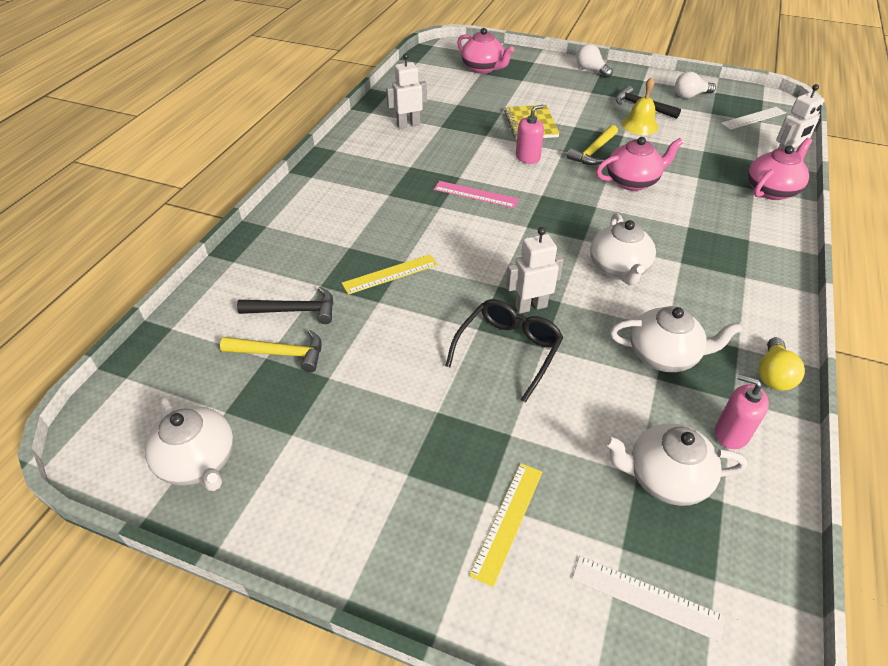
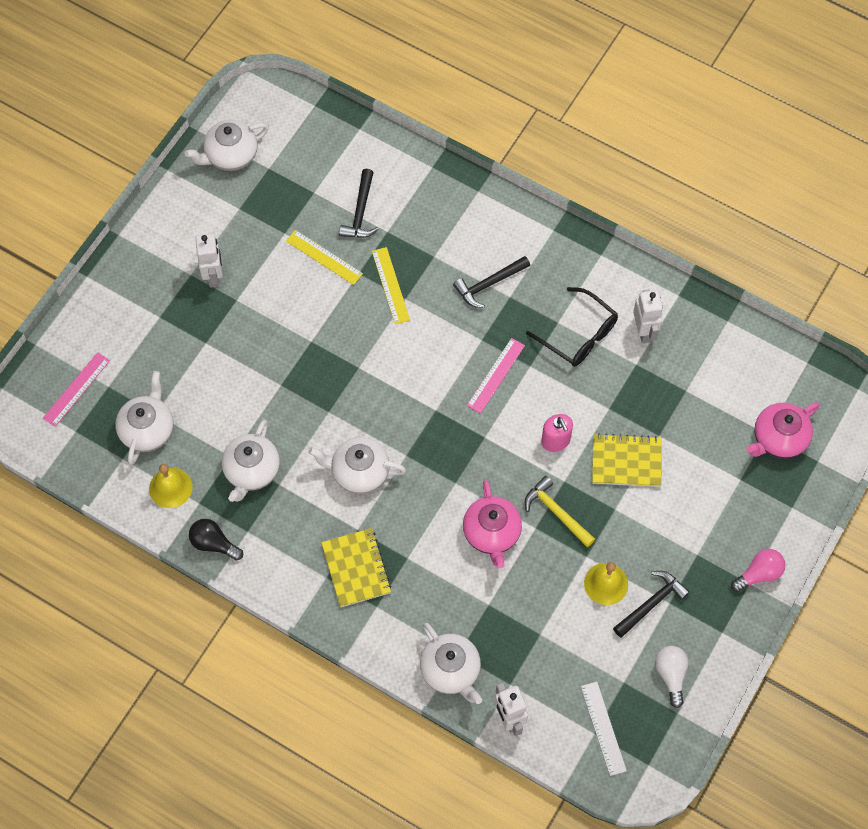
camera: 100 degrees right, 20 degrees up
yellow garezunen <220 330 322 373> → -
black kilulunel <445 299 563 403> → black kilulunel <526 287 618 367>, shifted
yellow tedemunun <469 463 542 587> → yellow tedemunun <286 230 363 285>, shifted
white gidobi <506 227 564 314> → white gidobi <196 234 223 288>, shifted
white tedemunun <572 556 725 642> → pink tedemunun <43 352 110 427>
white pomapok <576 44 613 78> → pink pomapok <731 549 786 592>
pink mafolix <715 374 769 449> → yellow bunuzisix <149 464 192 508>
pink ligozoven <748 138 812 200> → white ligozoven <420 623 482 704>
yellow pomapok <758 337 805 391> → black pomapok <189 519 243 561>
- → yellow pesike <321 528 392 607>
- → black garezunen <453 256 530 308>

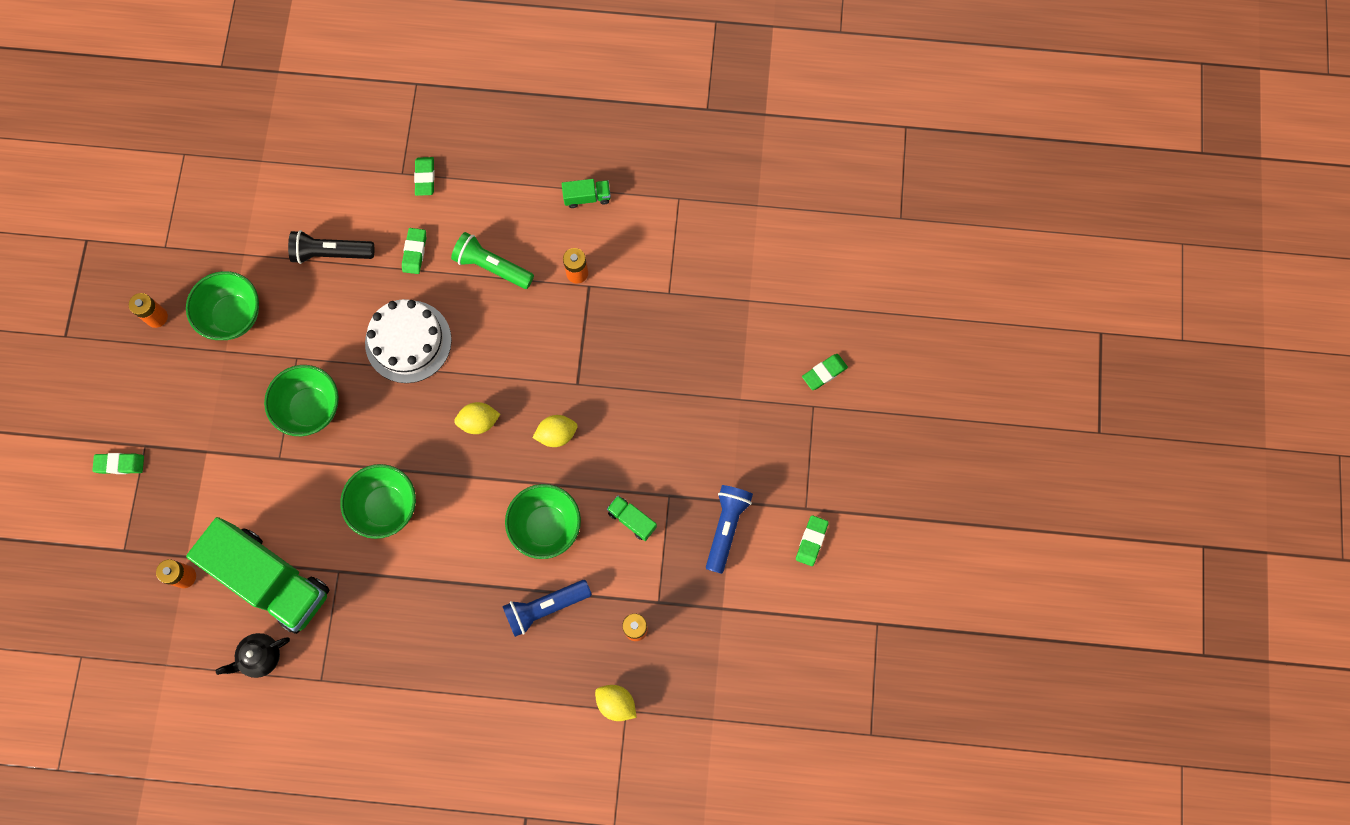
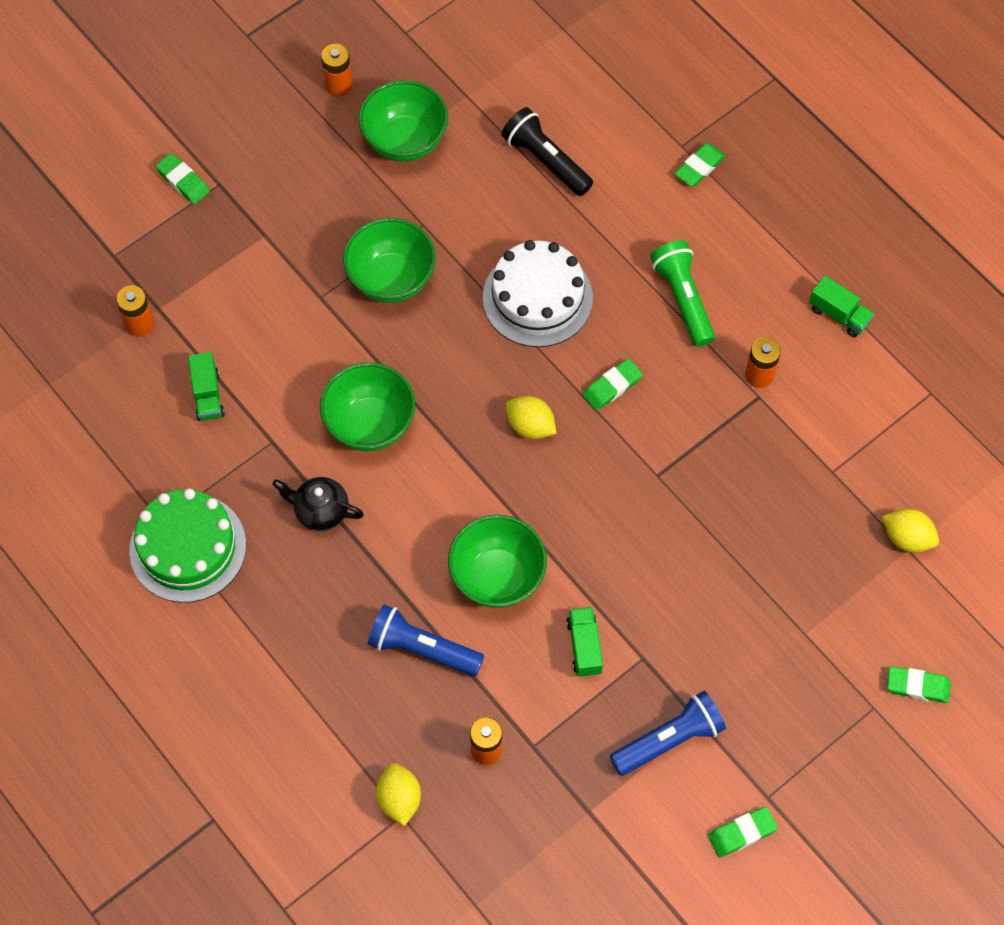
camera: 45 degrees right, 10 degrees down
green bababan <186 517 330 634> → green bababan <188 352 225 421>, x0.40
black ligozoven <216 633 290 678> → black ligozoven <273 477 364 531>, shifted
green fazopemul <402 228 426 274> → green fazopemul <583 359 643 411>, shifted
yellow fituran <532 415 578 447> → yellow fituran <882 509 939 553>, shifted
- → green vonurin <129 489 246 603>

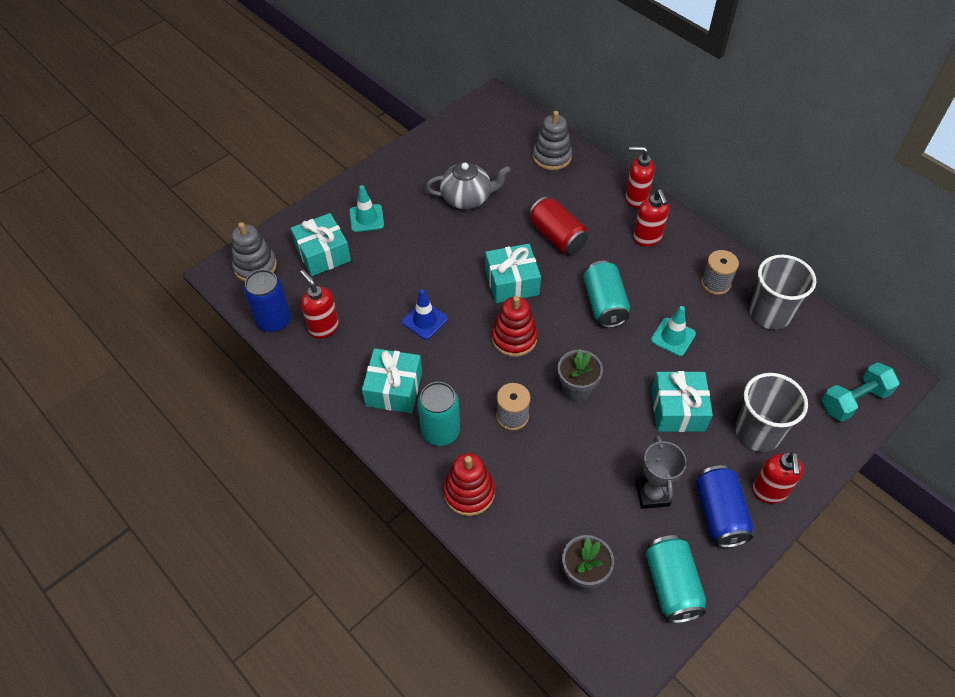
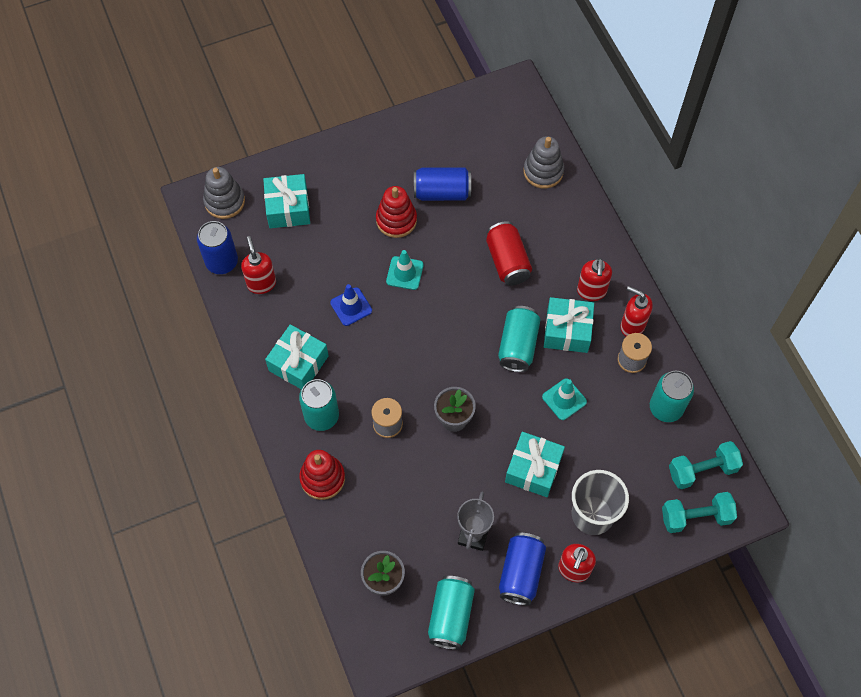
camera: 20 degrees right, 10 degrees up
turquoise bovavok <350 185 384 232> → turquoise bovavok <386 250 423 290>, shifted
grey ligozoven <426 162 511 209> → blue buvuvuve <414 167 471 201>
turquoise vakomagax <485 244 541 303> → turquoise vakomagax <544 297 594 353>, shifted
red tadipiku <492 296 538 357> → red tadipiku <376 186 417 238>, shifted
red mafolix <625 146 655 208> → red mafolix <621 286 653 336>, shifted
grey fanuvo <749 255 816 330> → turquoise buvuvuve <650 371 694 422>
- → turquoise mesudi <669 441 743 489>

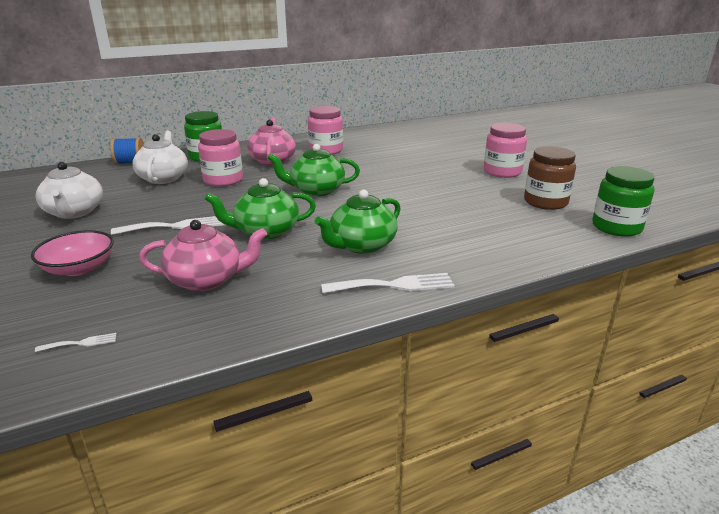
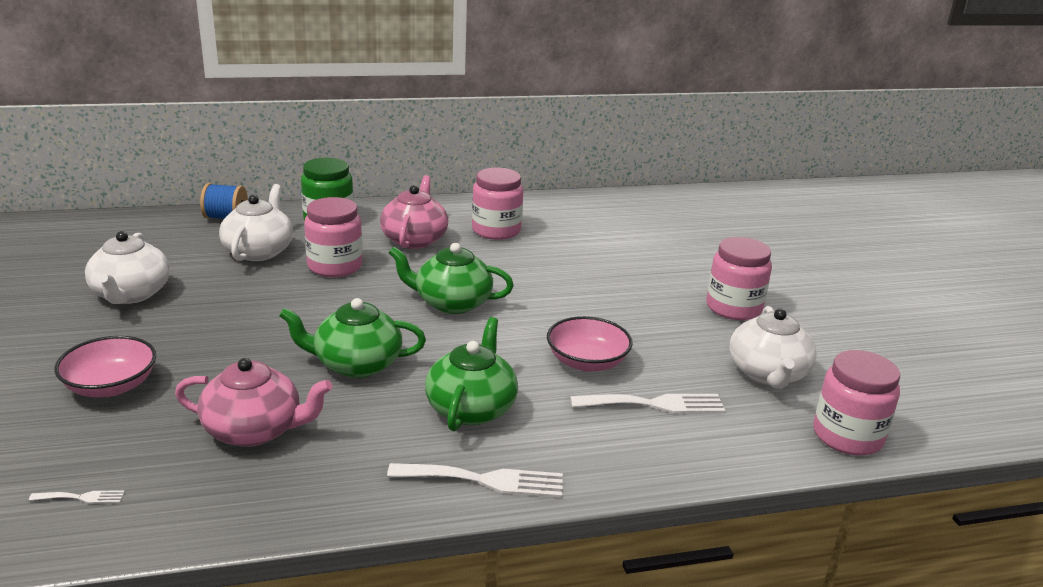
camera: 10 degrees right, 0 degrees up
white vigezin <111 216 225 235> → white vigezin <570 394 725 413>, shifted
green ligozoven <315 190 401 254> → green ligozoven <425 317 518 431>, 135 degrees clockwise
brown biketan <524 146 576 210> → white ligozoven <730 306 817 389>
green biketan <592 166 654 237> → pink biketan <813 350 900 456>
- → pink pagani <547 316 633 372>

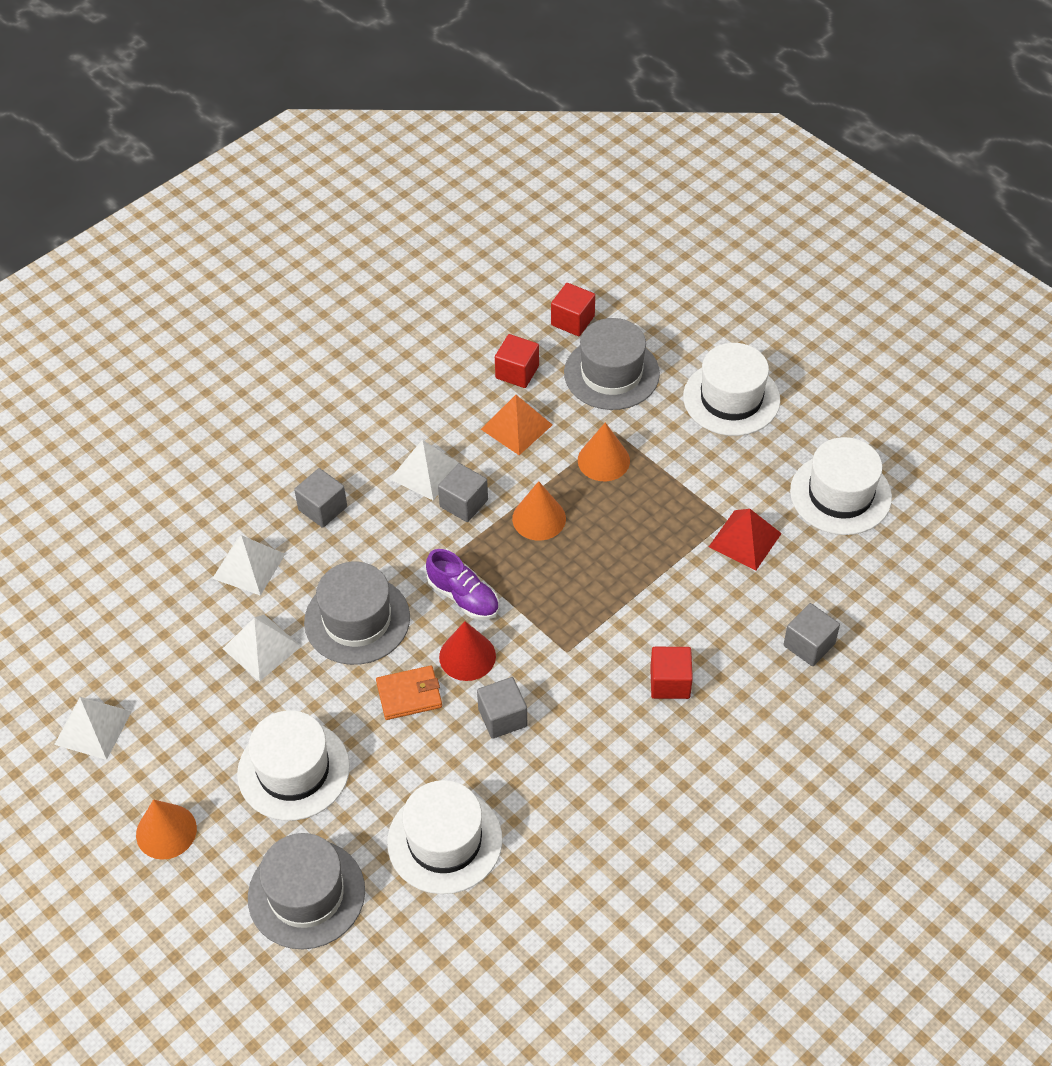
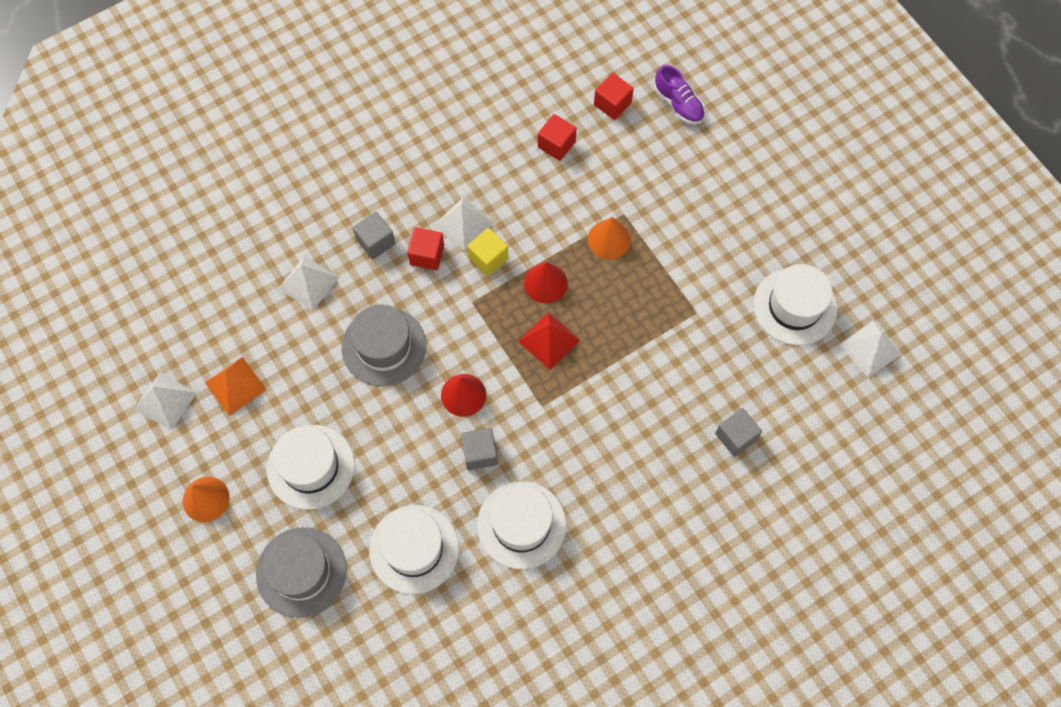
camera: 10 degrees right, 15 degrees up
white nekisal <223 615 301 681> → white nekisal <839 321 902 378>, shifted
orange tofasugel <376 666 442 720> → -
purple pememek <426 549 499 620> → purple pememek <654 65 705 125>, shifted
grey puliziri <438 463 488 522> → yellow puliziri <467 228 509 276>
orange nekisal <481 395 553 455> → orange nekisal <205 357 267 416>, shifted
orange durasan <512 481 566 541> → red durasan <524 262 568 303>
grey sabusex <564 318 660 410> → -
red puliziri <650 647 693 699> → red puliziri <407 228 444 270>, shifted
white sabusex <683 343 780 436> → white sabusex <477 481 566 569>, shifted
red nekisal <709 509 782 571> → red nekisal <518 312 580 370>, shifted

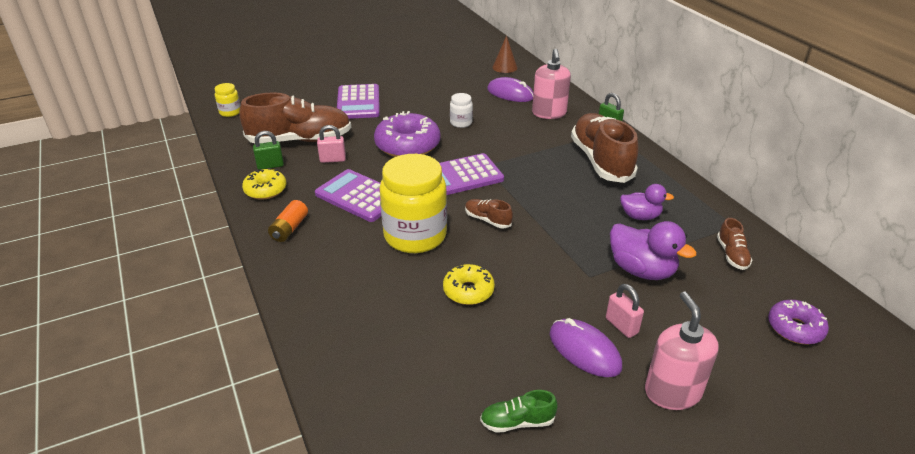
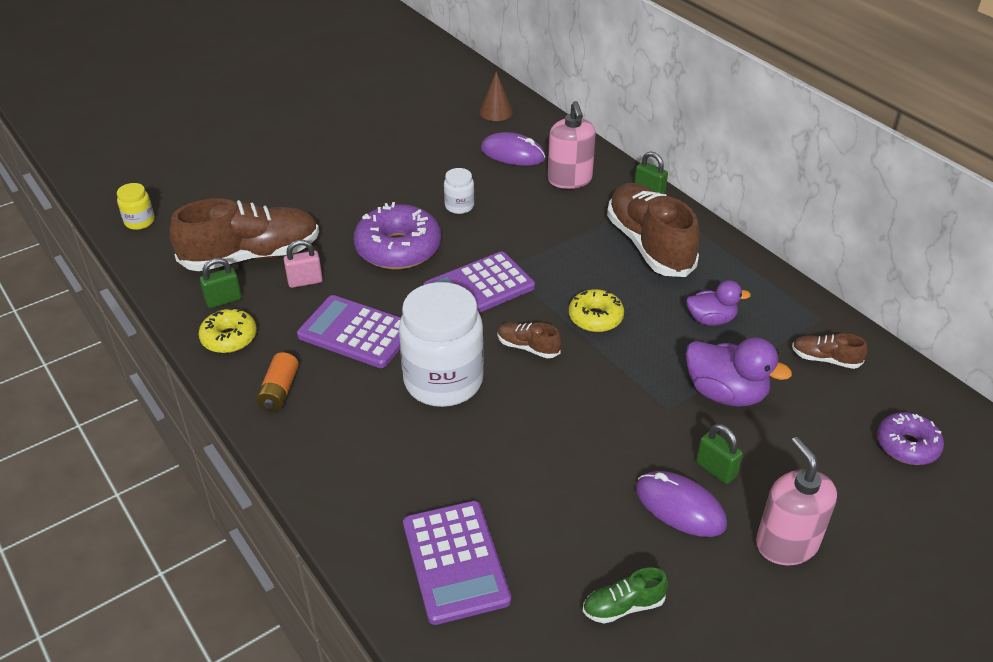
camera: 10 degrees left, 5 degrees up
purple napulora <337 84 380 119> → purple napulora <403 501 511 625>, shifted
yellow biketan <379 154 447 253> → white biketan <399 282 484 407>
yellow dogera <443 264 495 305> → yellow dogera <569 289 624 332>, shifted
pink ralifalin <606 284 644 338> → green ralifalin <696 424 743 484>
brown pememek <717 218 752 270> → brown pememek <792 333 867 369>, 120 degrees clockwise

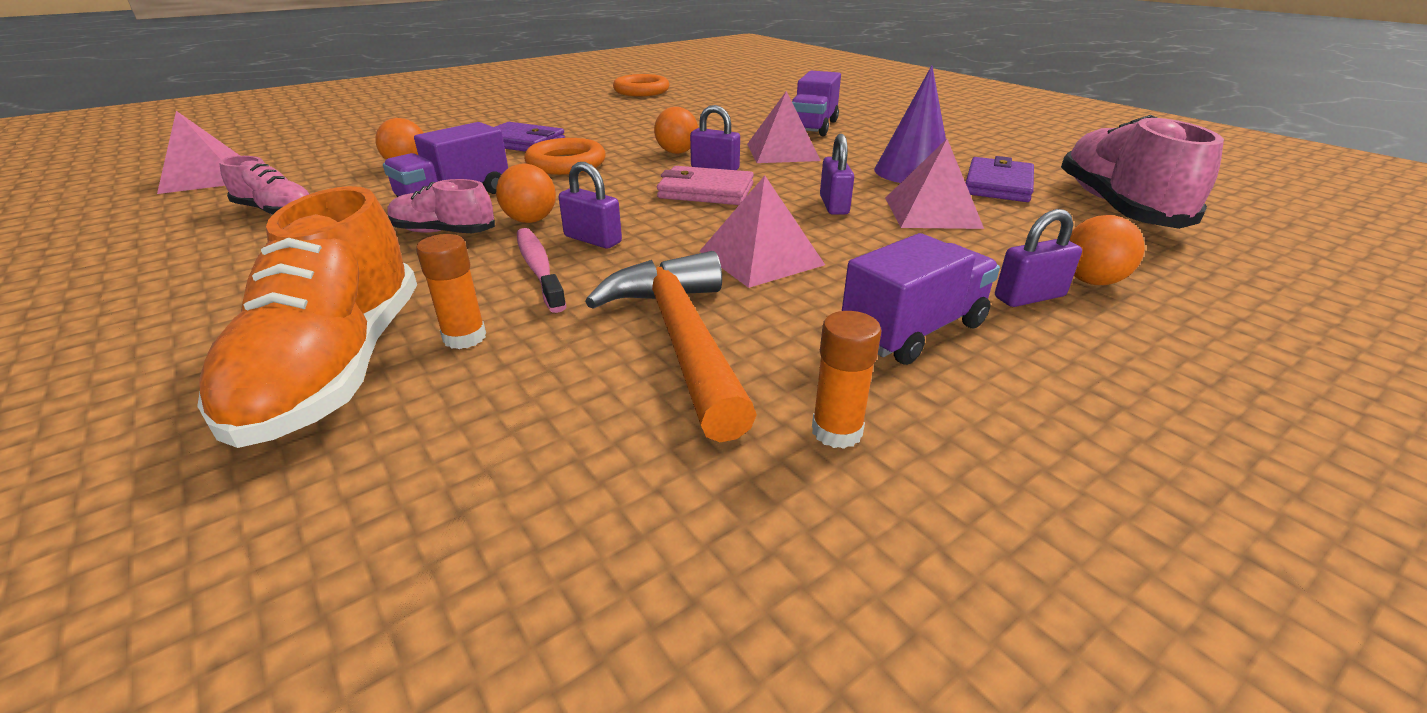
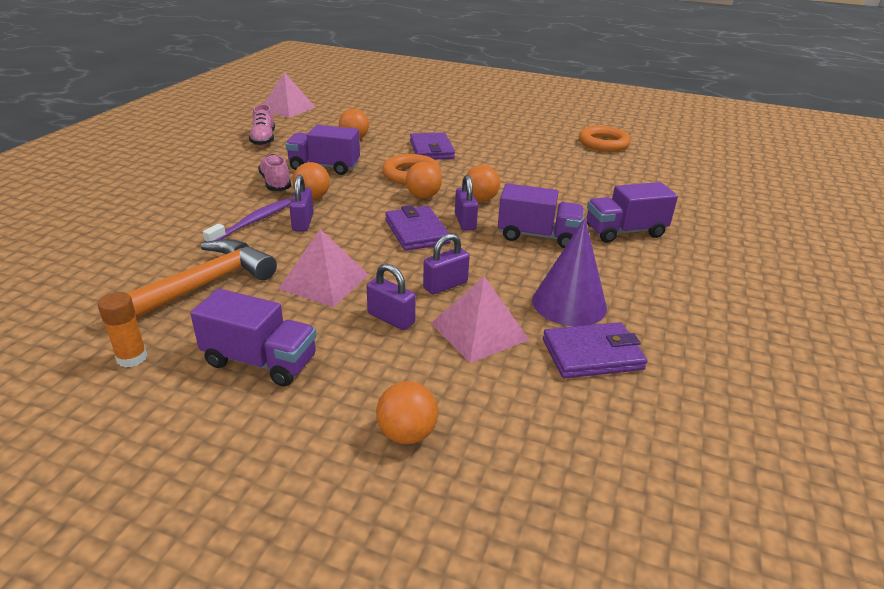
camera: 55 degrees right, 0 degrees up
orange pememek <197 186 417 448> → -
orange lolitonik <416 234 486 349> → -
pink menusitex <517 228 567 313> → purple menusitex <203 199 291 242>
pink tofasugel <657 166 754 205> → purple tofasugel <385 205 451 251>
pink nekisal <747 91 821 163> → purple bababan <498 183 584 248>
purple ralifalin <995 209 1082 307> → purple ralifalin <367 263 415 330>, shifted
pink pememek <1061 115 1224 229> → -
- → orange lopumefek <406 162 442 198>

